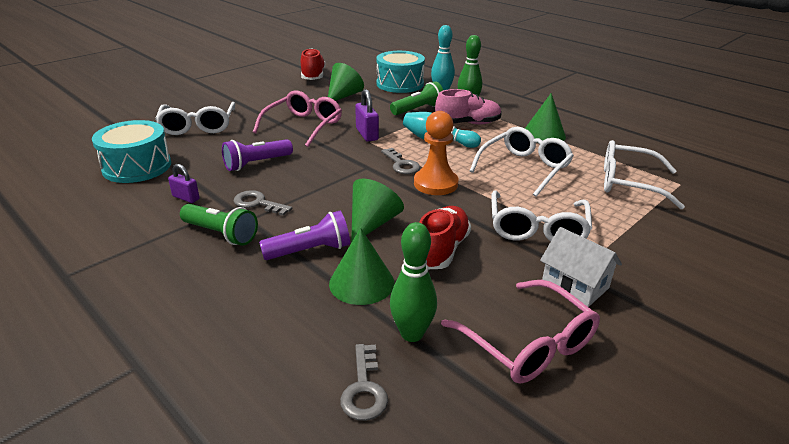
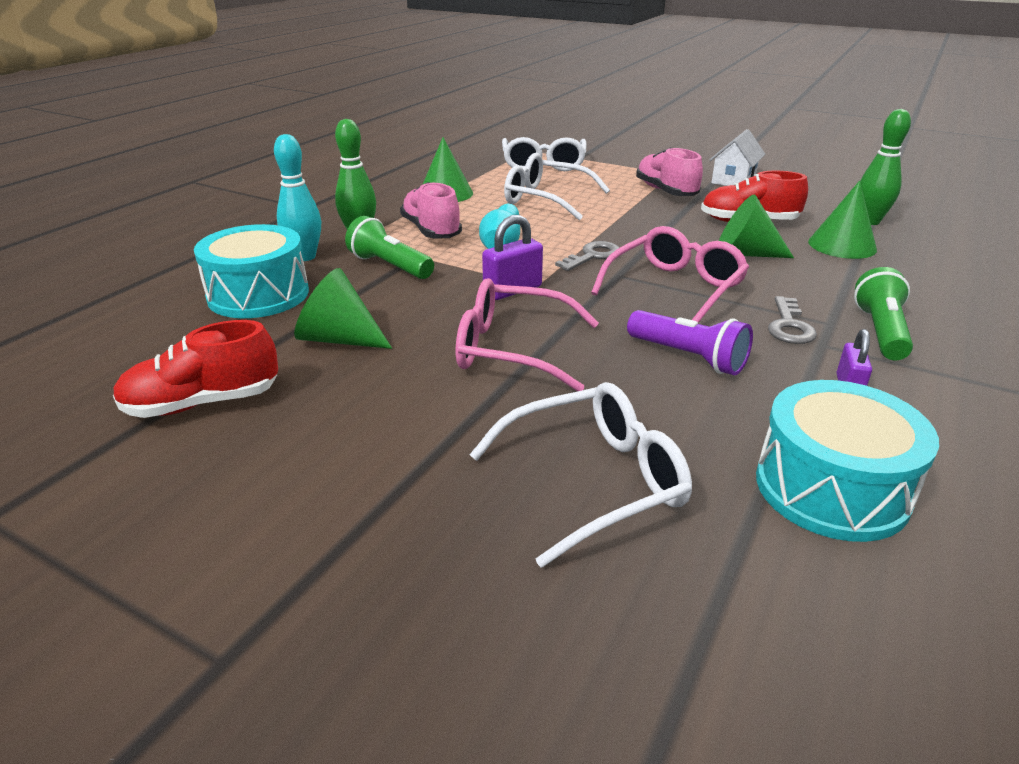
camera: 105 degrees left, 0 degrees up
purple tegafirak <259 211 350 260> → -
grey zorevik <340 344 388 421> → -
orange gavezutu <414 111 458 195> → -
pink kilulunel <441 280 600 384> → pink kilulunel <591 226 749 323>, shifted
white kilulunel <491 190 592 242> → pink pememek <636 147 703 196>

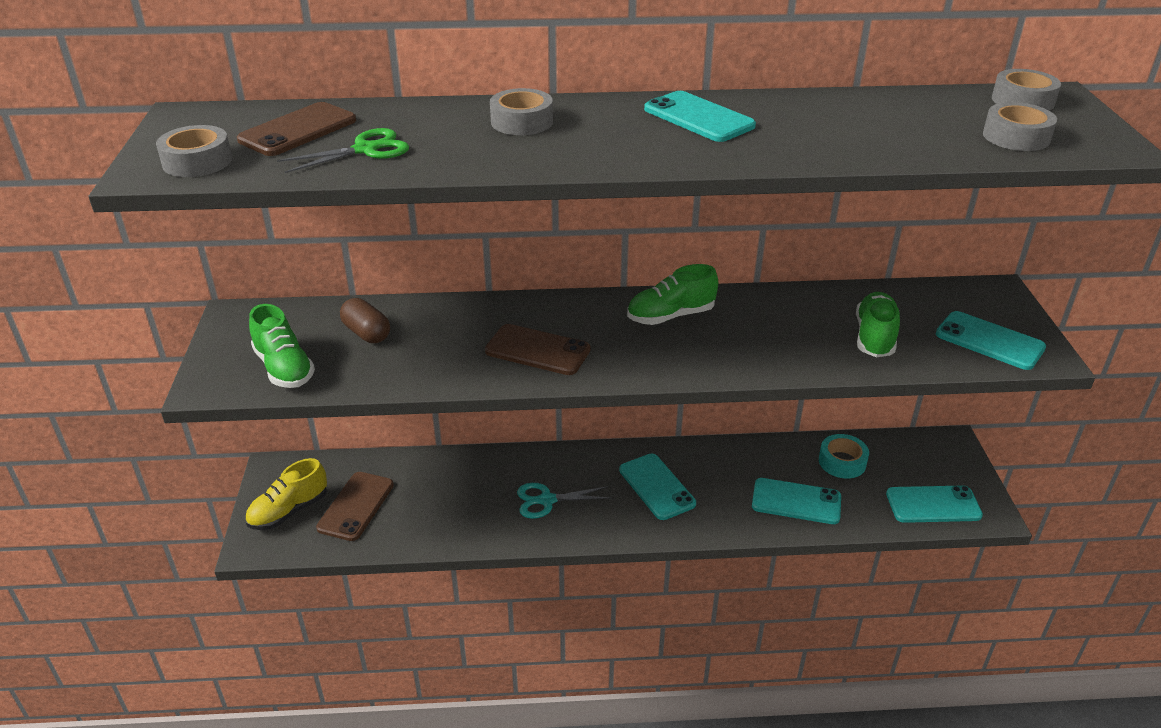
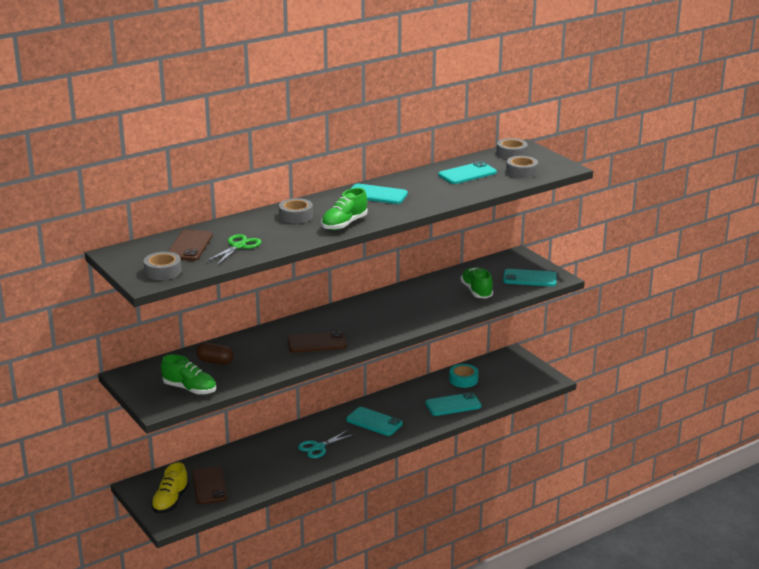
camera: 30 degrees left, 10 degrees down
green pememek <627 264 718 325> → green pememek <321 188 367 230>, shifted
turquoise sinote <886 486 983 523> → turquoise sinote <438 161 497 184>, shifted

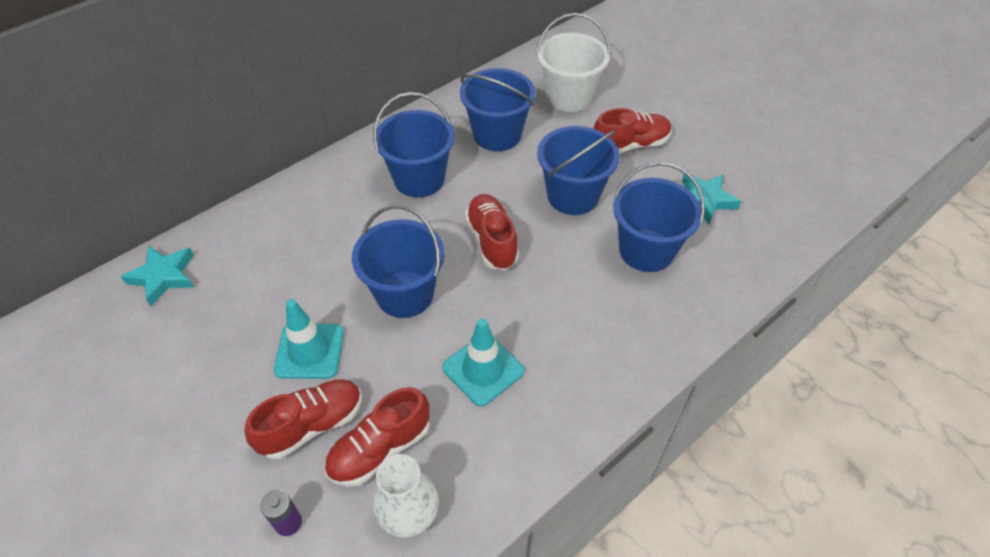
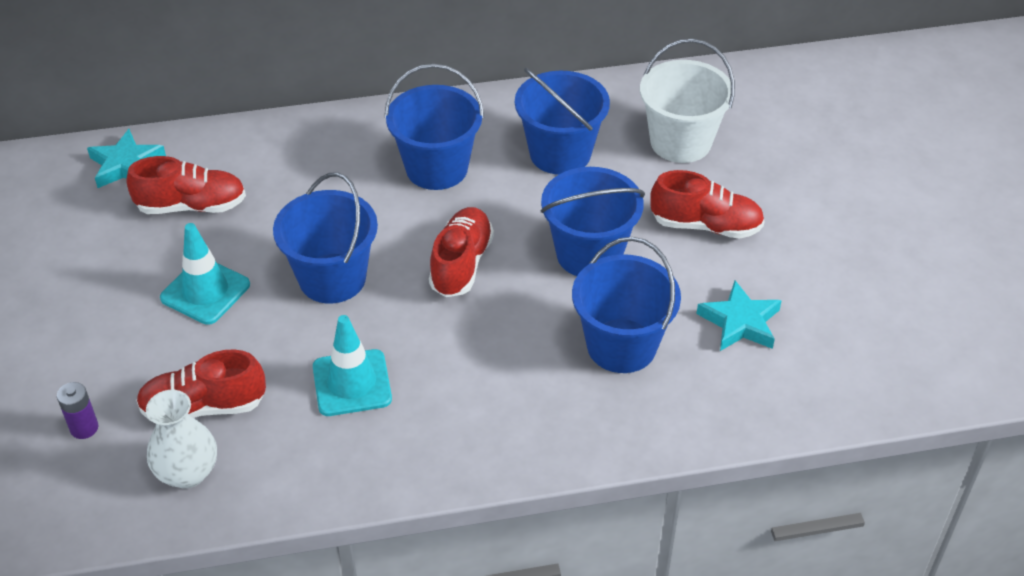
camera: 30 degrees right, 5 degrees down
red pememek <245 379 362 459> → red pememek <126 156 246 214>, shifted

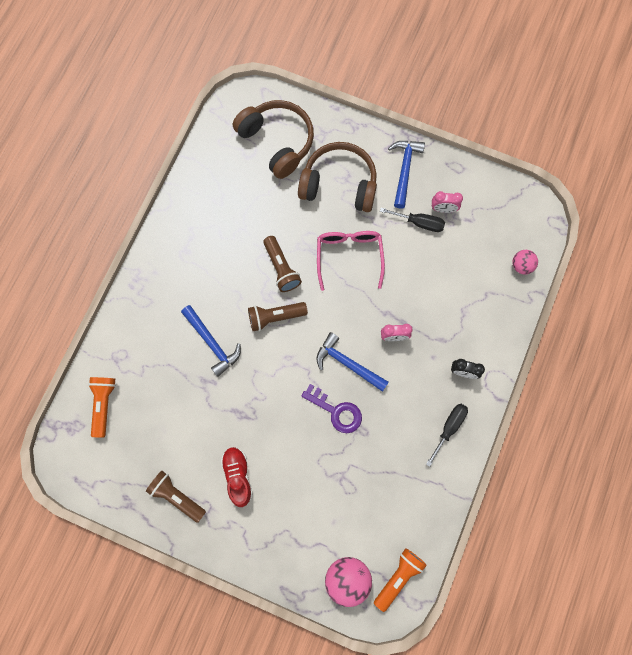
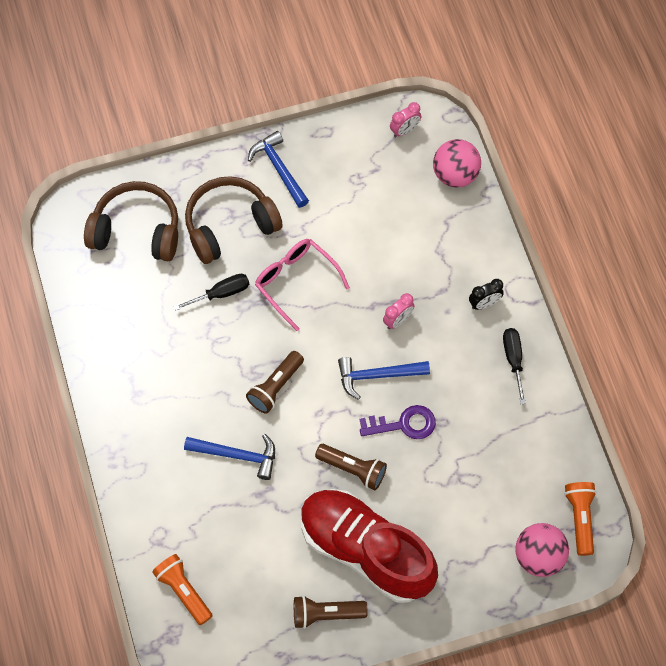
camera: 40 degrees left, 10 degrees down
red pememek <221 447 253 507> → red pememek <301 489 438 603>, x2.21
brown tegafirak <263 236 302 292> → brown tegafirak <315 444 387 490>, shifted
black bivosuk <380 208 445 232> → black bivosuk <174 274 249 310>, shifted
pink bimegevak <432 191 463 213> → pink bimegevak <390 102 421 137>, shifted
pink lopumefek <512 250 538 274> → pink lopumefek <433 139 481 188>, x1.70

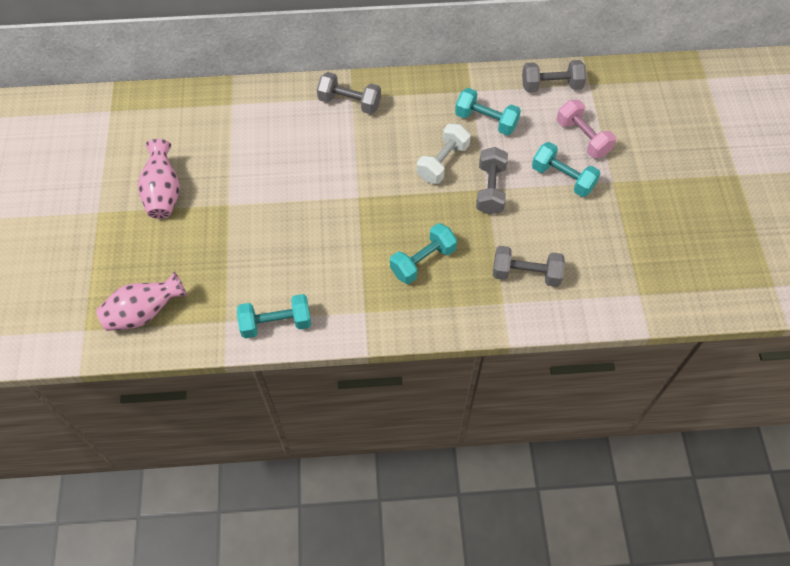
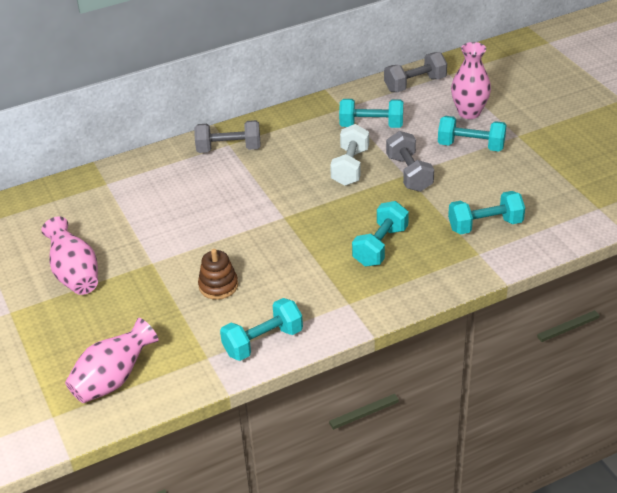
camera: 20 degrees left, 20 degrees down
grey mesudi <493 246 565 287> → turquoise mesudi <448 191 525 235>
pink mesudi <557 100 616 158> → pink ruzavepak <451 42 491 119>
- → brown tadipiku <198 249 238 300>

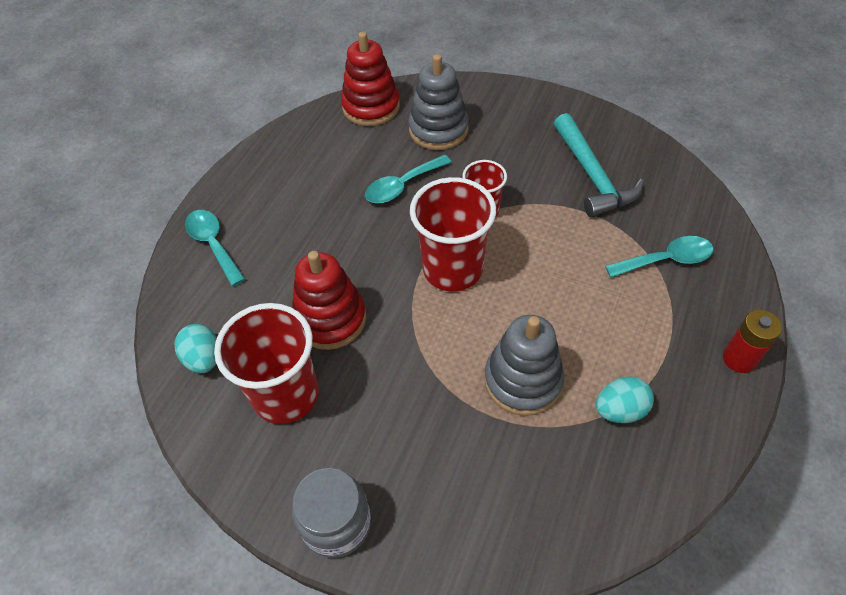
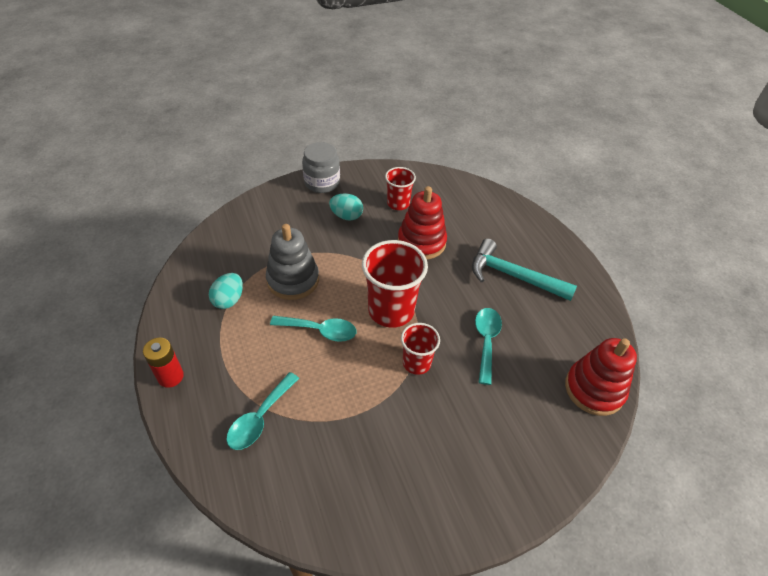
camera: 130 degrees right, 5 degrees down
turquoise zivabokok <175 324 217 373> → turquoise zivabokok <329 193 363 221>, shifted
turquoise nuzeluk <185 210 245 286> → turquoise nuzeluk <270 316 356 342>, shifted
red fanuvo <214 303 319 424> → red fanuvo <385 167 416 210>, x0.58
grey tadipiku <408 54 469 150> → -
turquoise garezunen <554 113 644 218> → turquoise garezunen <472 239 577 301>, shifted

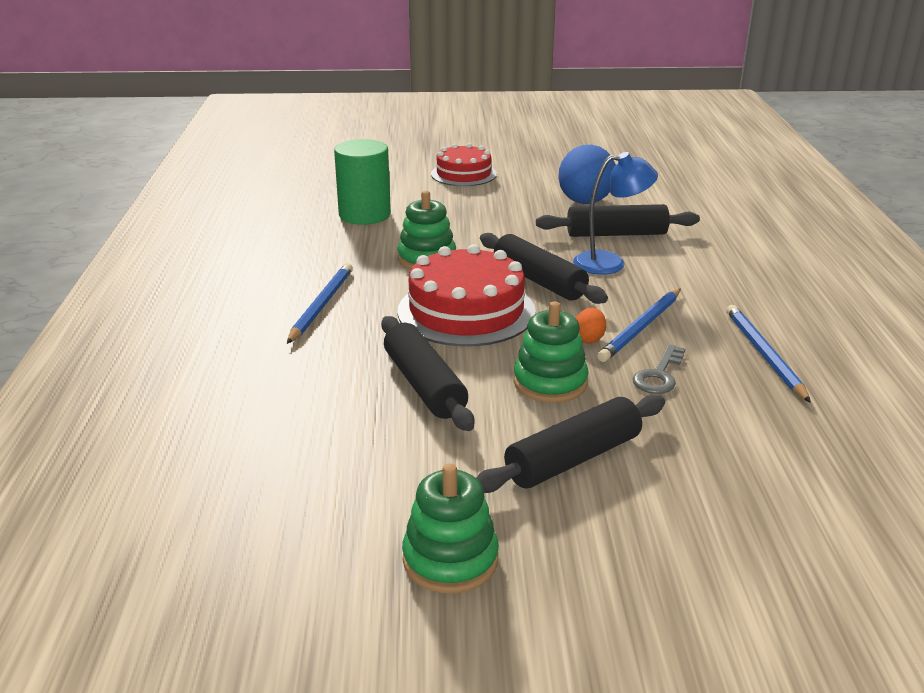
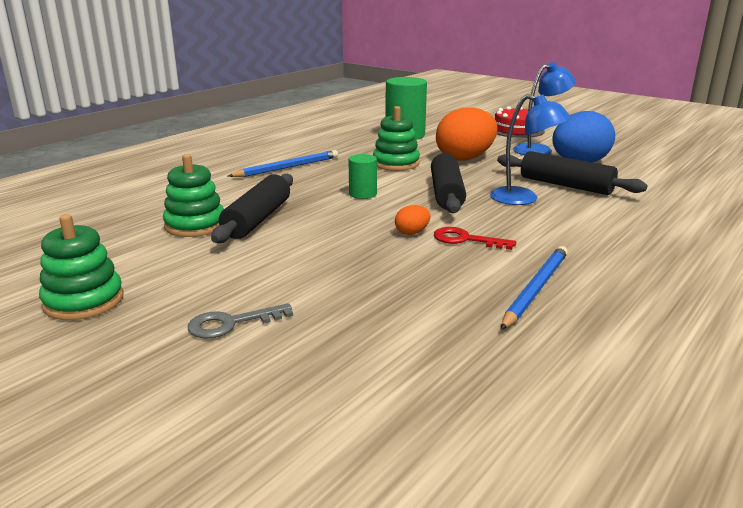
camera: 40 degrees right, 5 degrees down
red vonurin <397 244 536 346> → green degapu <349 154 377 199>
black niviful <477 395 665 493> → -
green tadipiku <514 301 588 403> → green tadipiku <163 154 224 237>, shifted
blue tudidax <597 289 681 362> → red zorevik <434 227 516 250>
grey zorevik <633 344 685 394> → grey zorevik <188 303 293 339>, shifted
- → orange zivabokok <436 107 497 161>
- → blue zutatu <513 62 576 155>

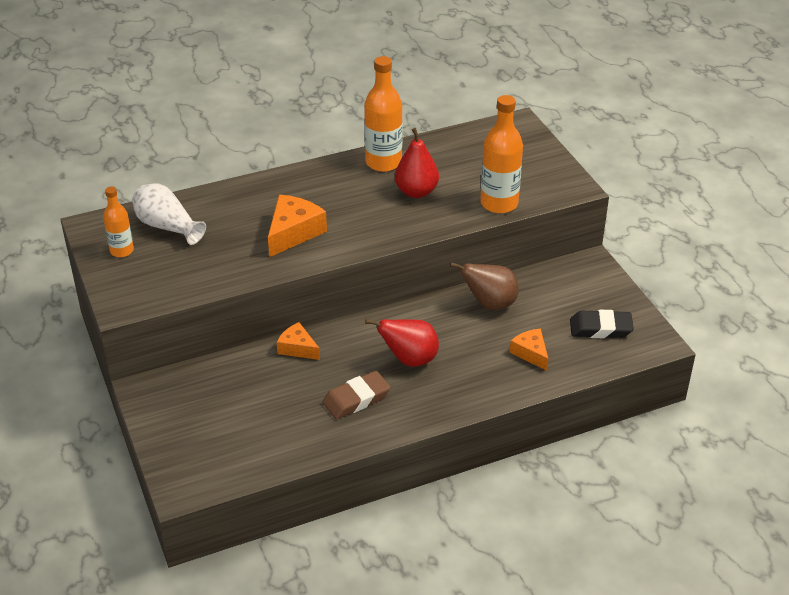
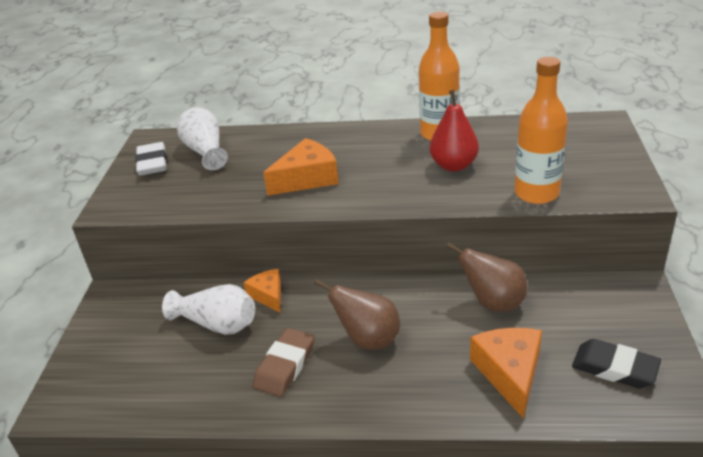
camera: 30 degrees right, 5 degrees down
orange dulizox <103 187 134 257> → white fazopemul <135 142 167 176>
brown fazopemul <323 371 391 419> → brown fazopemul <253 328 315 397>, 60 degrees counterclockwise
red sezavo <365 319 439 367> → brown sezavo <315 279 400 350>
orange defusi <510 329 548 371> → orange defusi <470 328 542 419>, x1.60
- → white ruzavepak <162 284 255 335>

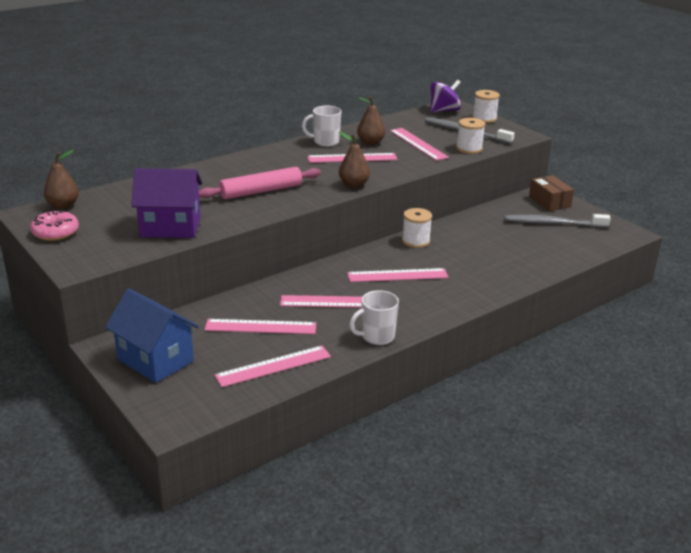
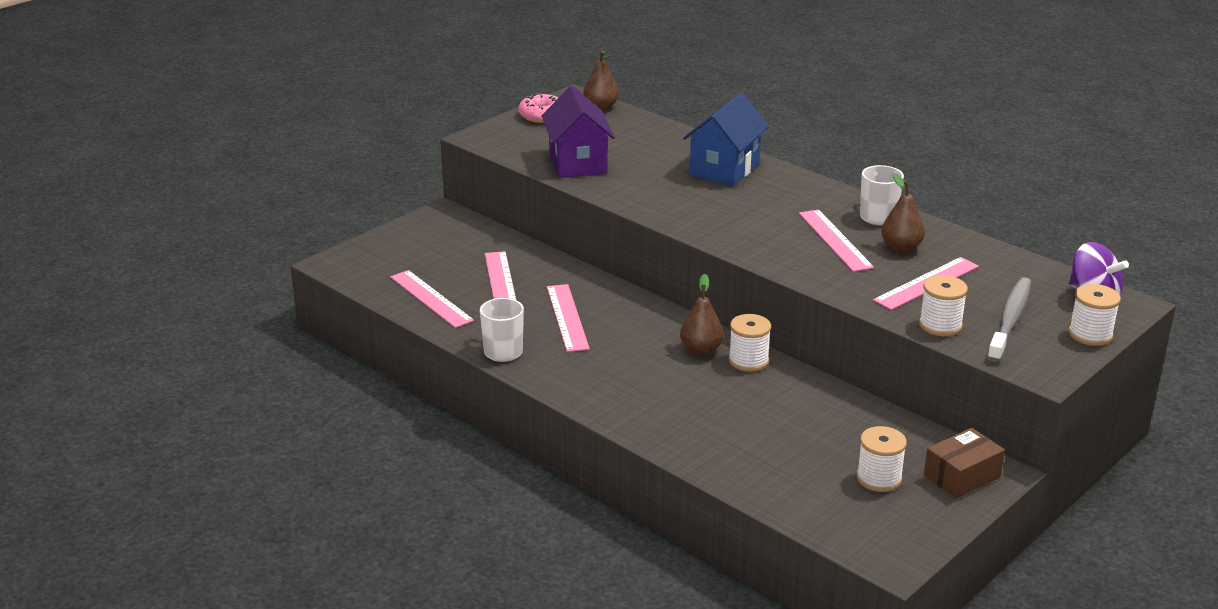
camera: 80 degrees right, 0 degrees up
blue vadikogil <105 289 199 383> → blue vadikogil <683 93 769 186>, shifted
pink niviful <199 167 321 199> → -
brown sezavo <339 132 370 188> → brown sezavo <680 274 723 355>, shifted
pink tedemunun <347 268 448 282> → -
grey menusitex <504 214 611 228> → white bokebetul <857 426 907 492>

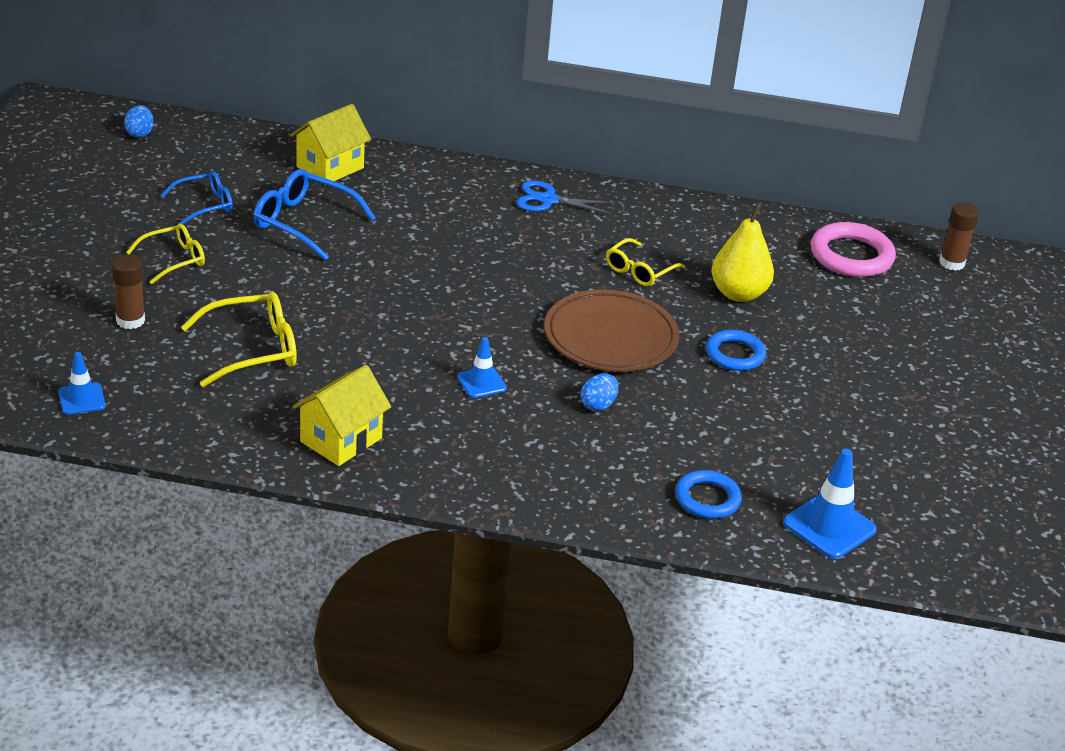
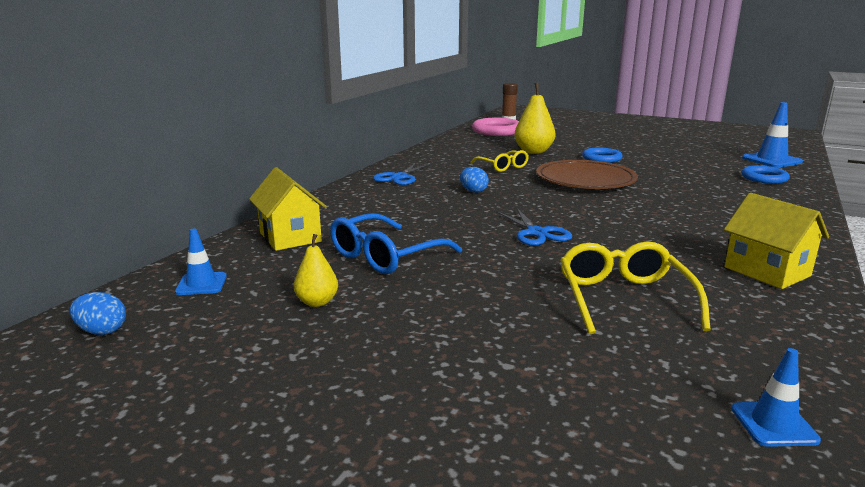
camera: 70 degrees left, 15 degrees down
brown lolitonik <112 254 145 329> → -
yellow kilulunel <126 224 205 284> → -
blue kilulunel <160 171 233 224> → yellow sezavo <294 234 338 307>
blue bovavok <457 337 507 398> → blue bovavok <175 228 227 295>, shifted
blue zivabokok <581 373 618 411> → blue zivabokok <460 167 489 193>, shifted
- → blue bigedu <496 208 572 246>

